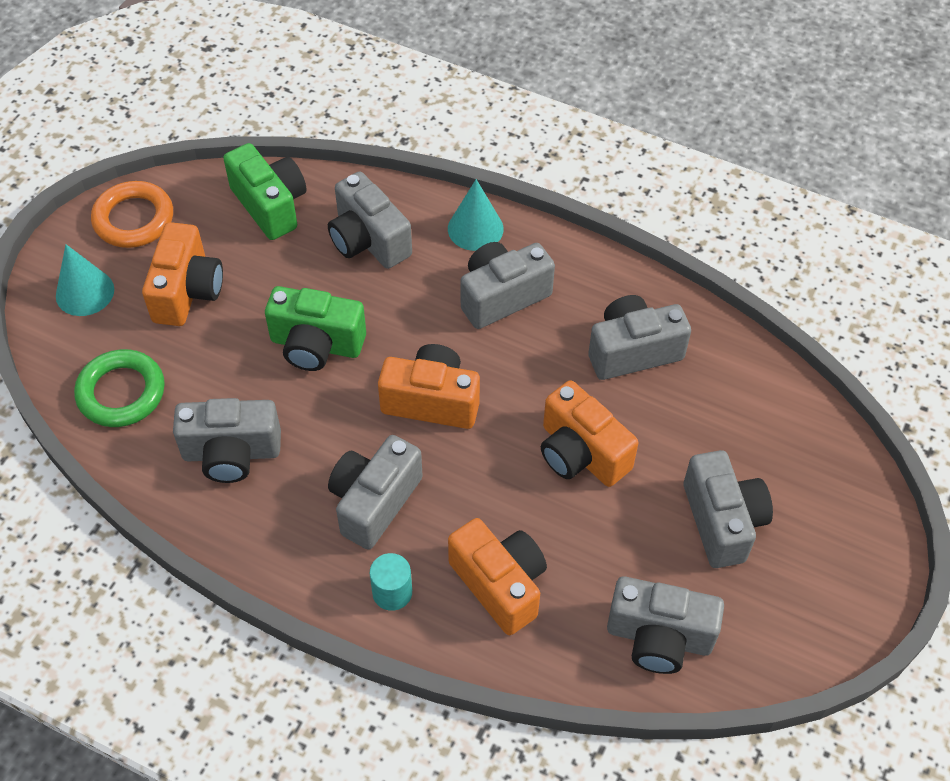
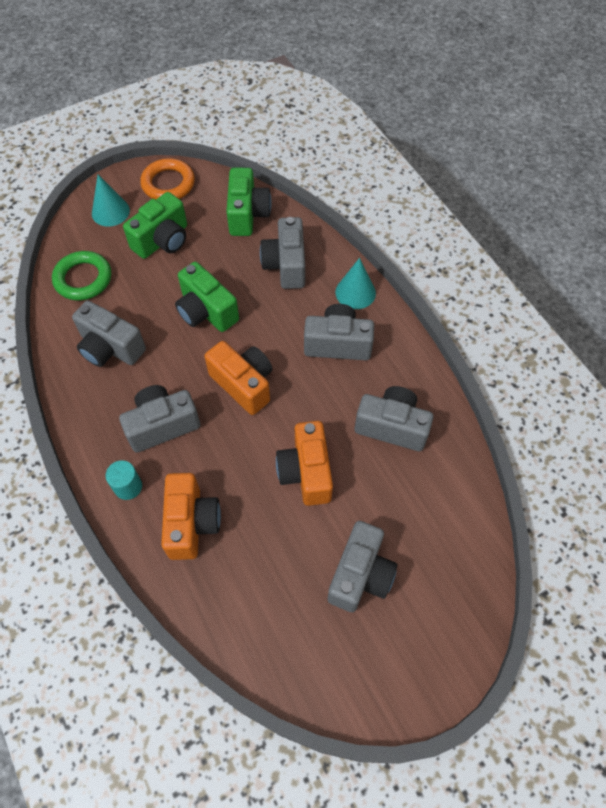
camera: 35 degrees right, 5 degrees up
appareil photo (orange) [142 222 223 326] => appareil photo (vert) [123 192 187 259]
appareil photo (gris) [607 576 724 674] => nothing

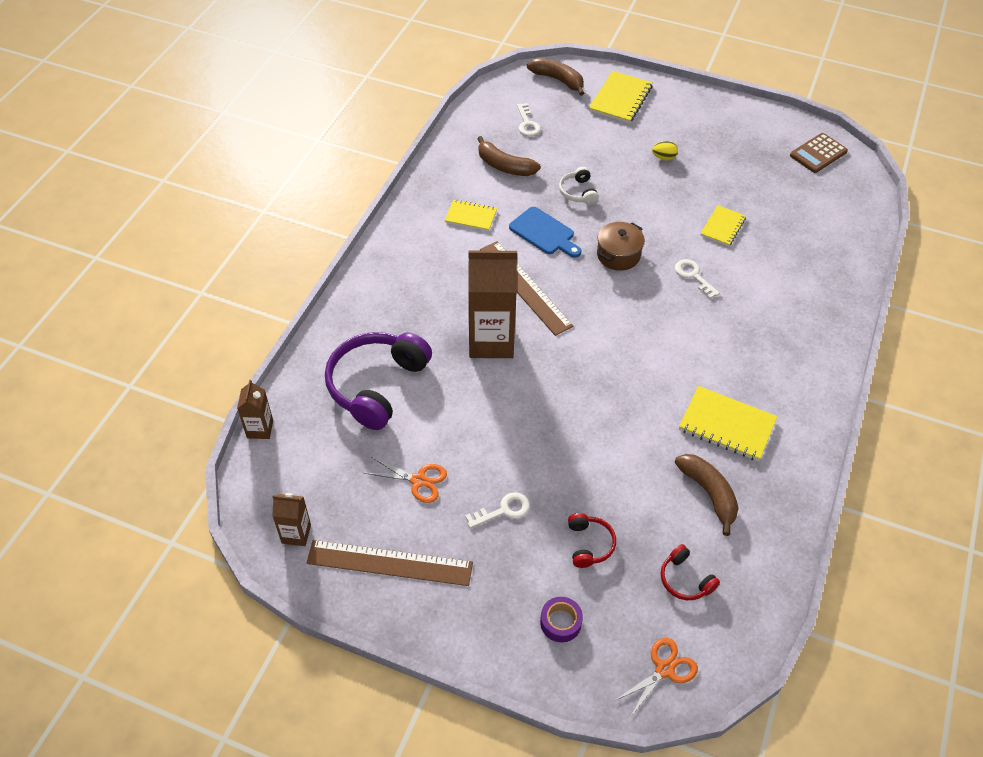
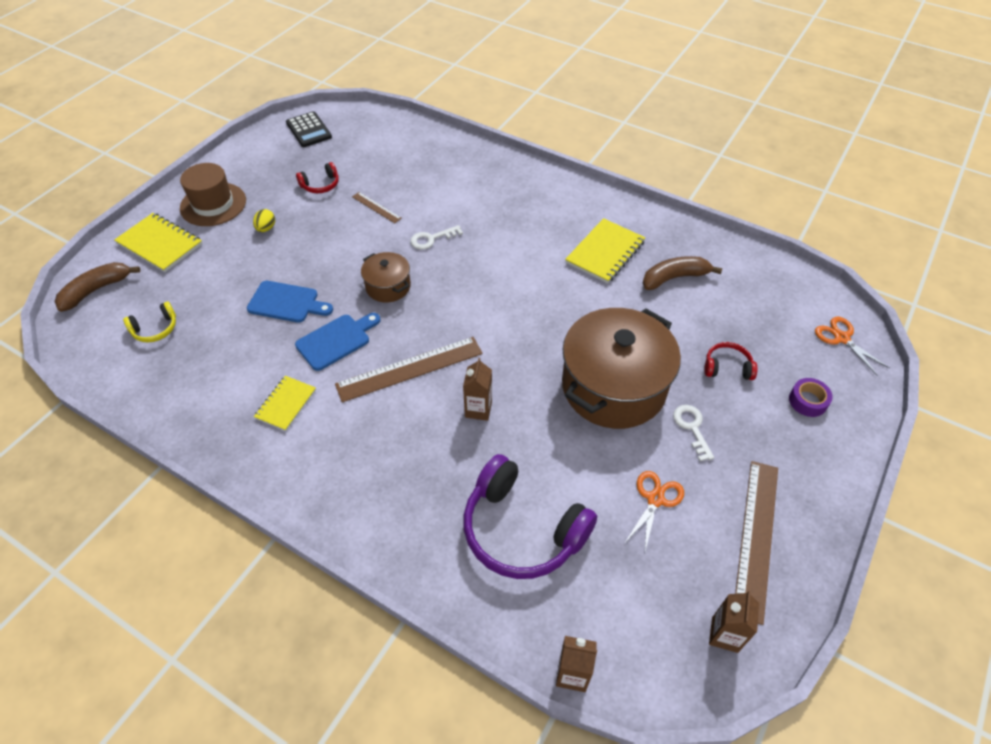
camera: 80 degrees left, 0 degrees up
clé (blanc) [517 103 541 136] => casque audio (jaune) [123 302 176 342]
nothing => chapeau (marron) [180 163 246 226]
casque audio (blanc) [559 167 599 205] => planche à découper (bleu) [247 281 333 323]
calculatrice (marron) [790 133 848 173] => calculatrice (noir) [286 111 332 147]
casque audio (rouge) [661 544 720 600] => casque audio (rouge) [296 162 339 193], shifted
carnet (jaune) [700 205 746 246] => règle (marron) [352 192 402 223]
brique de lait (marron) [468 250 517 358] => brique de lait (marron) [463 358 492 421], x0.49
nothing => marmite (marron) [562 308 681 429]
banane (marron) [477 136 541 176] => nothing

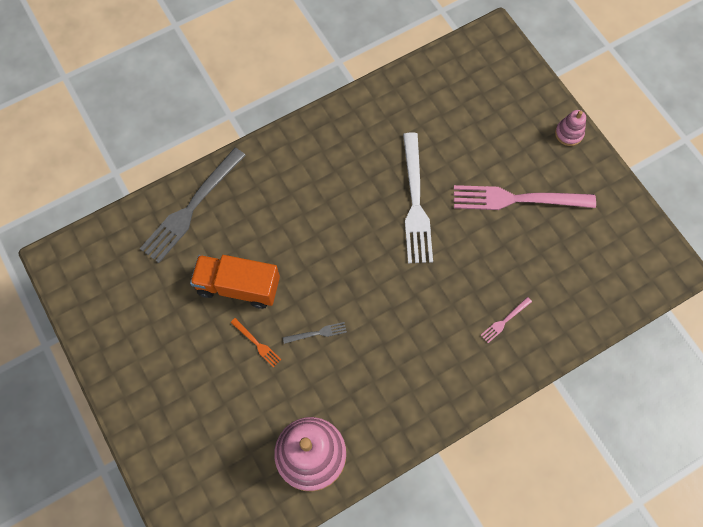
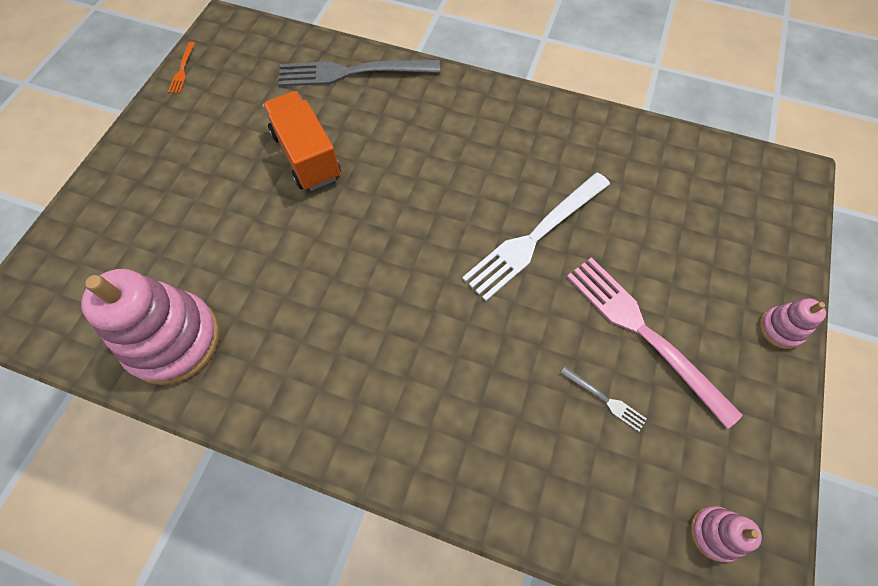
camera: 50 degrees right, 5 degrees down
fourchette (orange) [230 318 281 367] => fourchette (orange) [168 42 195 93], shifted
fourchette (gris) [283 322 347 344] => fourchette (gris) [560 366 647 432], shifted
nothing => jouet à empiler (rose) [690 506 762 562]
fourchette (rose) [481 297 532 343] => nothing

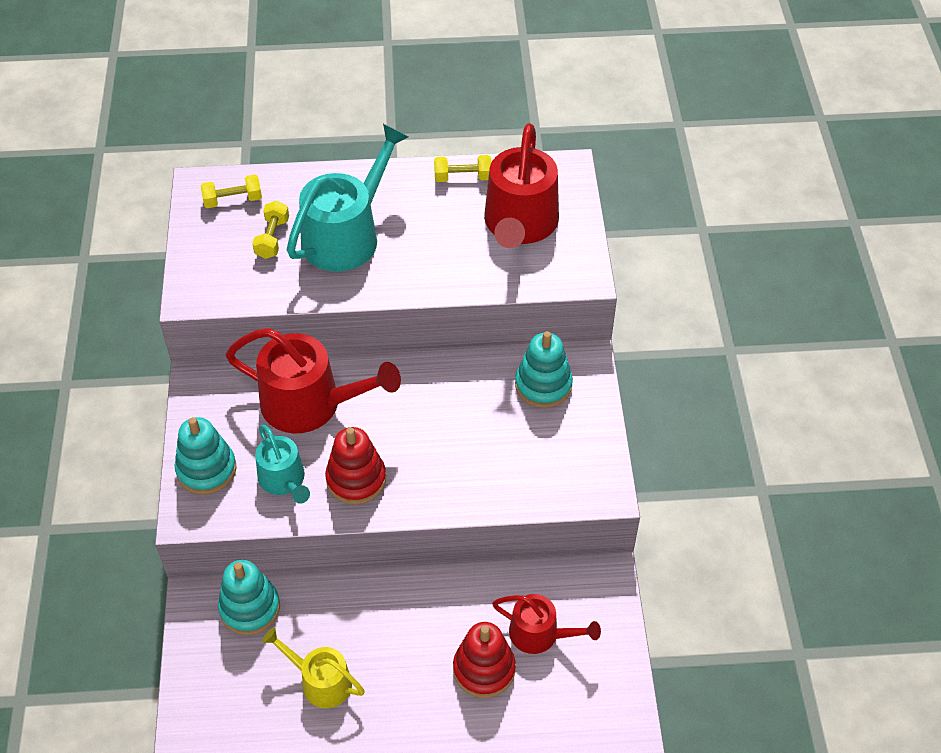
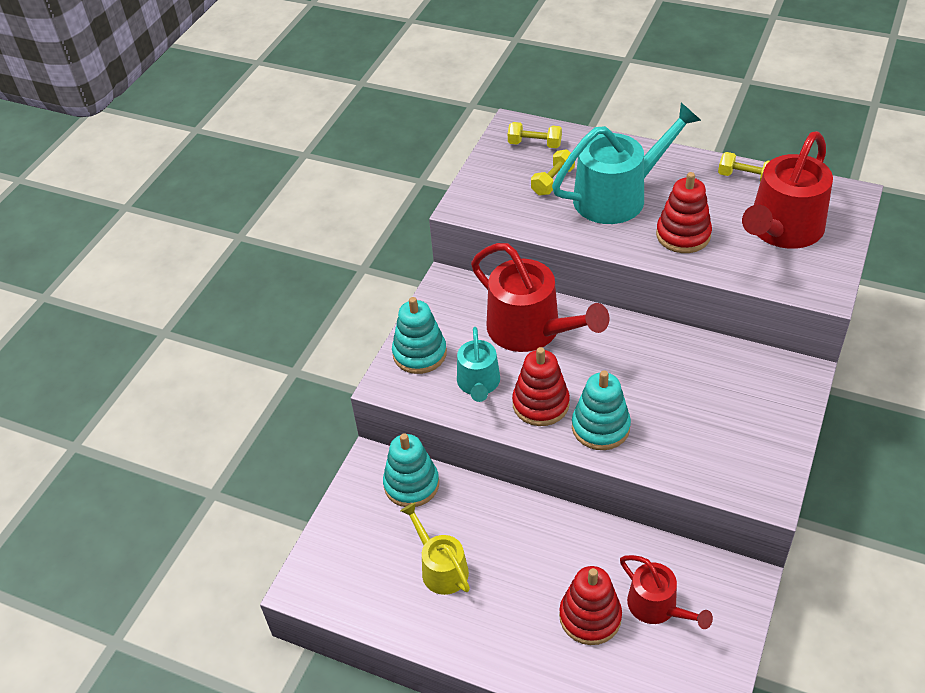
camera: 30 degrees right, 5 degrees down
jouet à empiler (turquoise) [515 331 573 408] => jouet à empiler (turquoise) [572 370 631 450], shifted
nothing => jouet à empiler (rouge) [656 172 712 253]

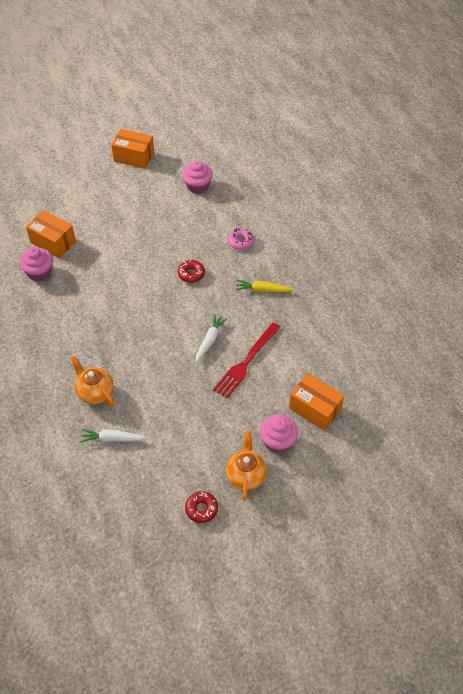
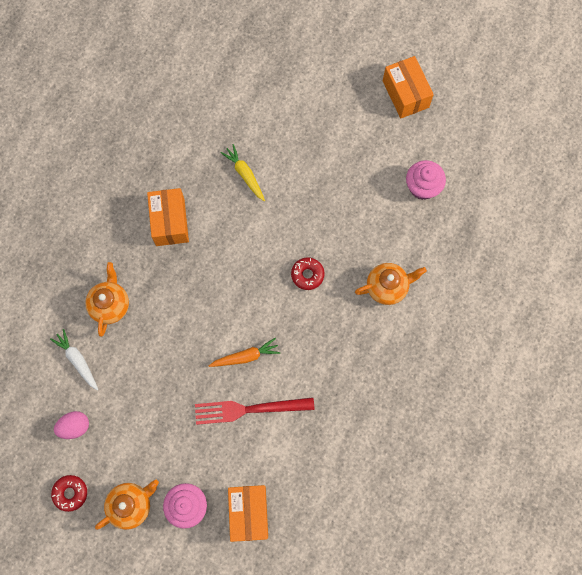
camera: 50 degrees right, 20 degrees up
nothing => œuf (rose) [54 411 89 439]
boîte (orange) [26 210 76 258] => boîte (orange) [147 188 189 246], shifted
carotte (blanc) [196 314 227 362] => carotte (orange) [209 338 280 367]
carotte (jaune) [236 280 294 292] => carotte (jaune) [220 144 265 201], shifted
beignet (rose) [228 228 254 250] => théière (orange) [355 263 427 305]
muffin (rose) [20 247 53 282] => nothing

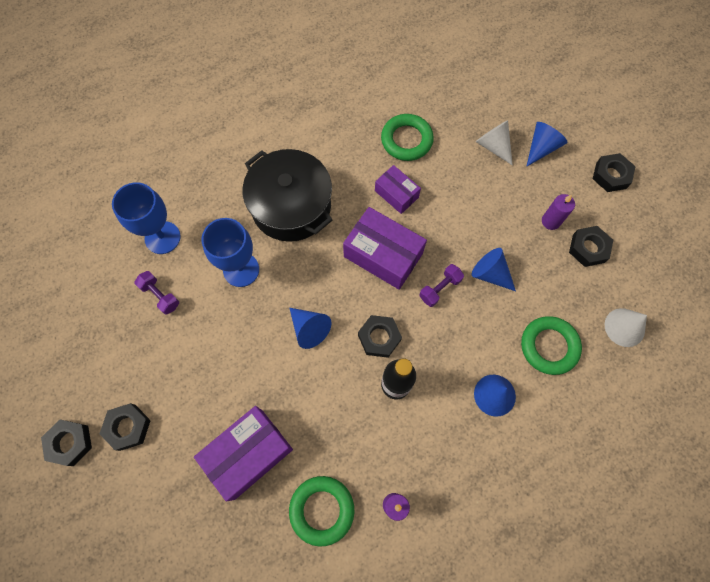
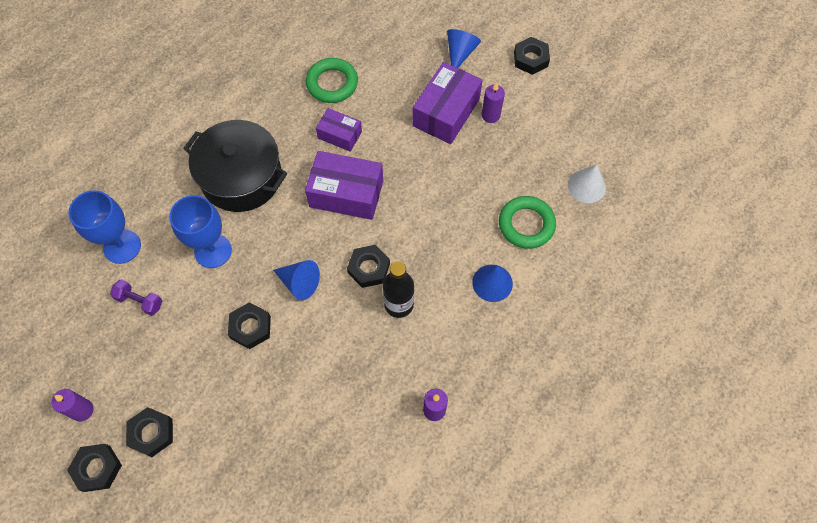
camera: 20 degrees left, 5 degrees down
nothing => bougie (violet) [52 389 94 422]
écrou (noir) [569 226 613 267] => écrou (noir) [228 302 271 349], shifted
boîte (violet) [194 406 293 501] => boîte (violet) [412 62 482 144], shifted
anneau (vert) [289 476 354 547] => nothing
haltère (violet) [419 264 464 307] => nothing
cône (bleu) [472 248 516 291] => nothing
cône (blanc) [476 120 513 165] => nothing

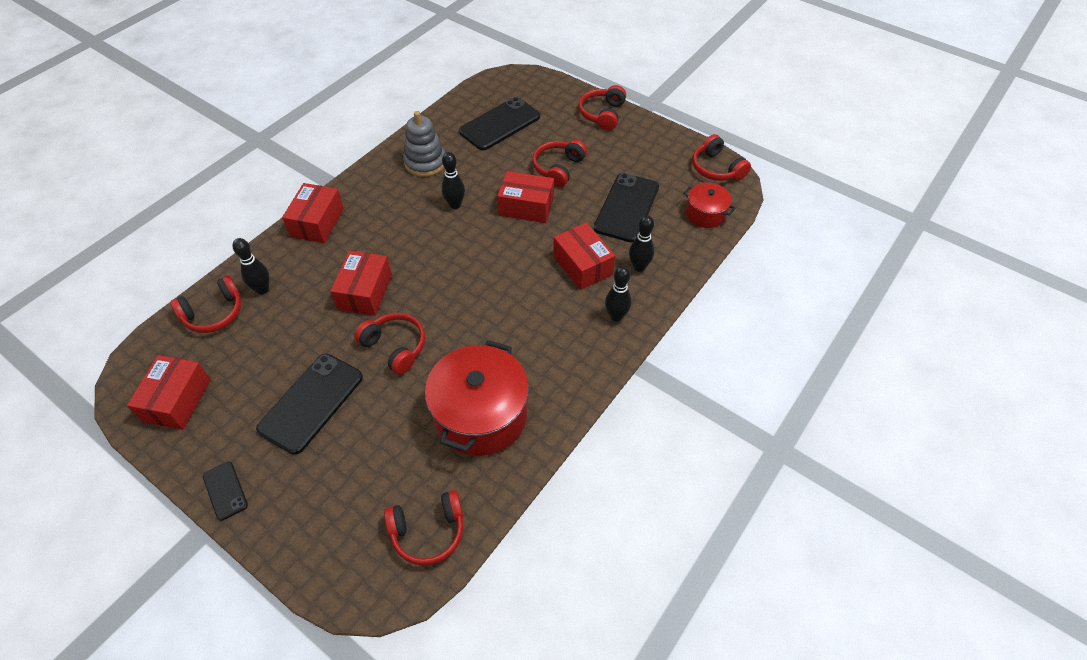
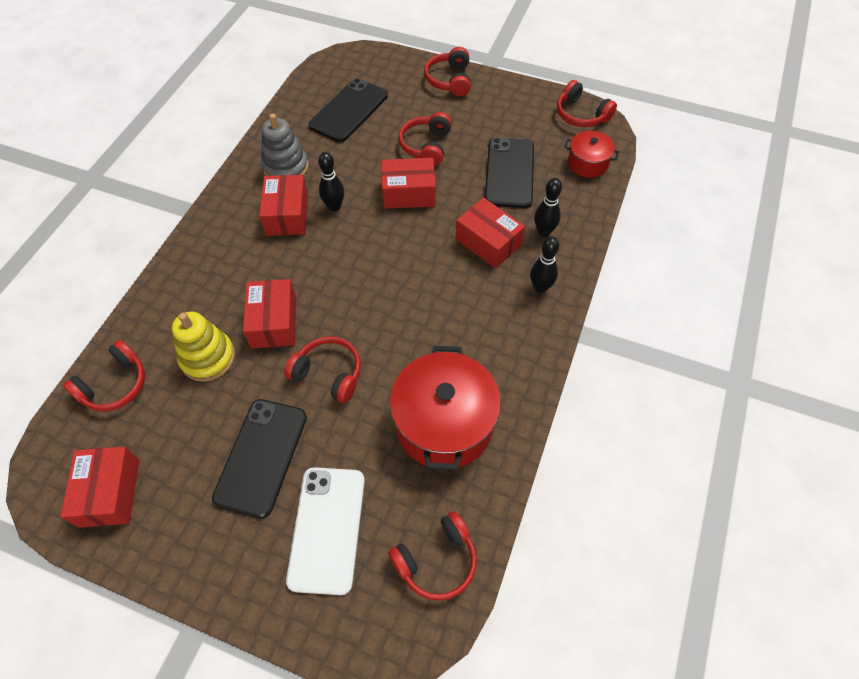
camera: 15 degrees left, 5 degrees up
nothing => jouet à empiler (jaune) [172 312 235 382]
boîte (rouge) [282 183 344 243] => boîte (rouge) [259 175 308 236], shifted
nothing => téléphone (blanc) [286 467 365 595]
téléphone (noir) [203 462 248 521] => nothing
quille (noir) [233 238 270 294] => nothing

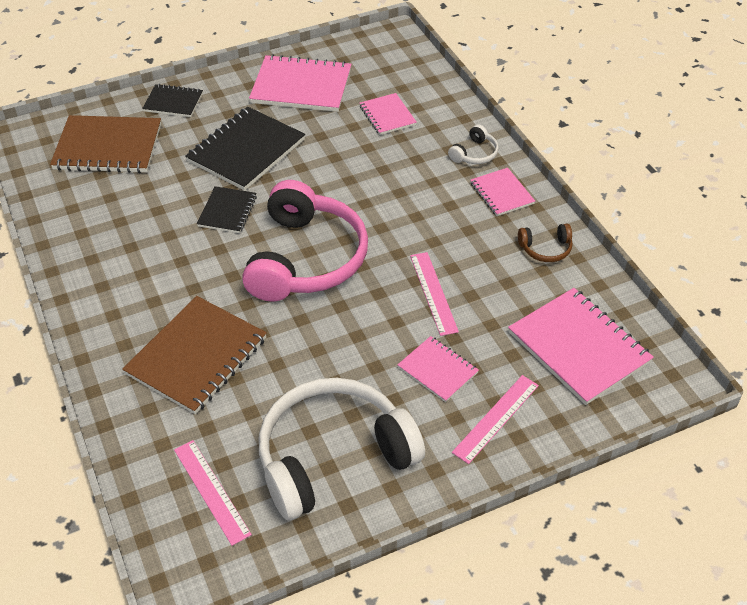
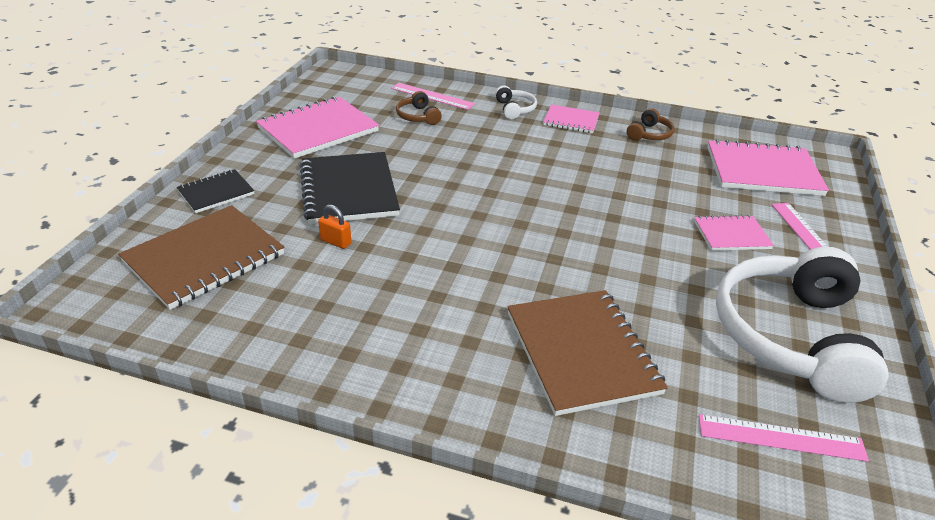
camera: 50 degrees left, 10 degrees down
nothing => cadenas (orange) [318 204 352 249]
règle (rose) [410 252 459 336] => règle (rose) [391 83 475 110], shifted
carnet (rose) [360 93 417 135] => casque audio (marron) [396 91 442 125]
carnet (noir) [197 186 257 233] => nothing
casque audio (rose) [242 180 368 302] => nothing

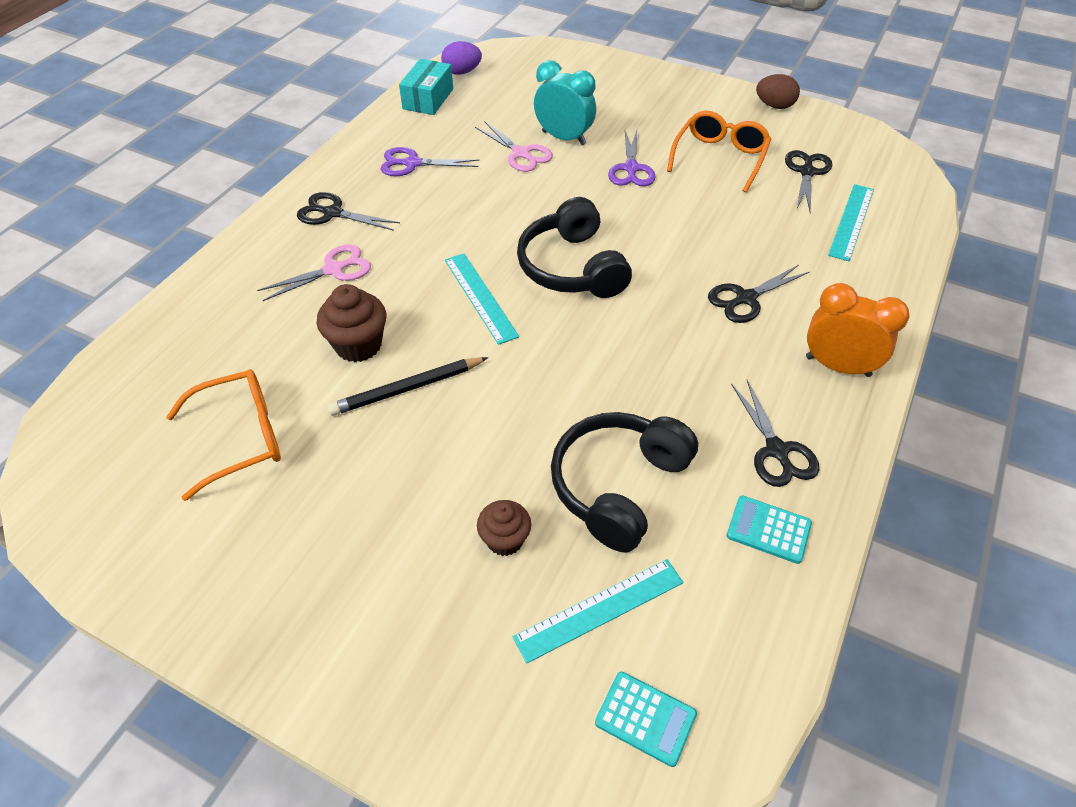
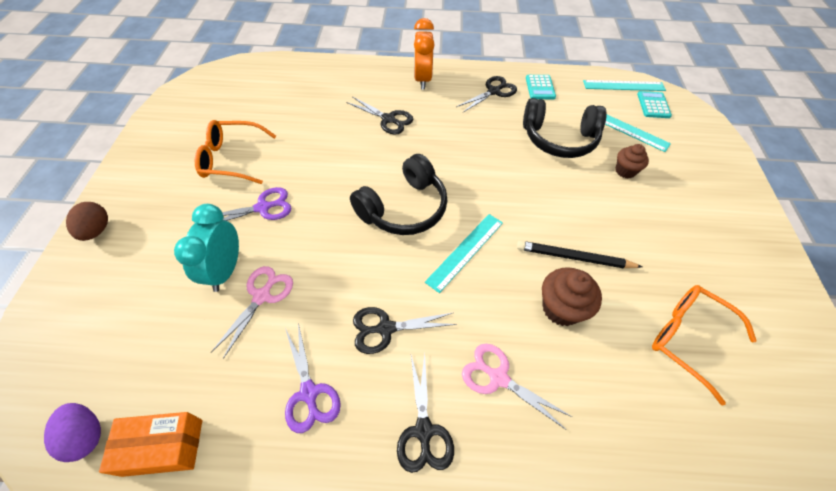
camera: 115 degrees left, 5 degrees up
œuf (marron) [756 74 800 109] => œuf (marron) [66 202 108 241], shifted
boîte (turquoise) [399 59 453 115] => boîte (orange) [99 412 202 477]
ciseaux (noir) [785 150 832 213] => ciseaux (noir) [353 307 457 354], shifted
crayon (noir) [327 357 488 416] => crayon (noir) [517 241 642 268], 150 degrees clockwise
règle (turquoise) [828 184 874 261] => règle (turquoise) [583 80 666 91], shifted

